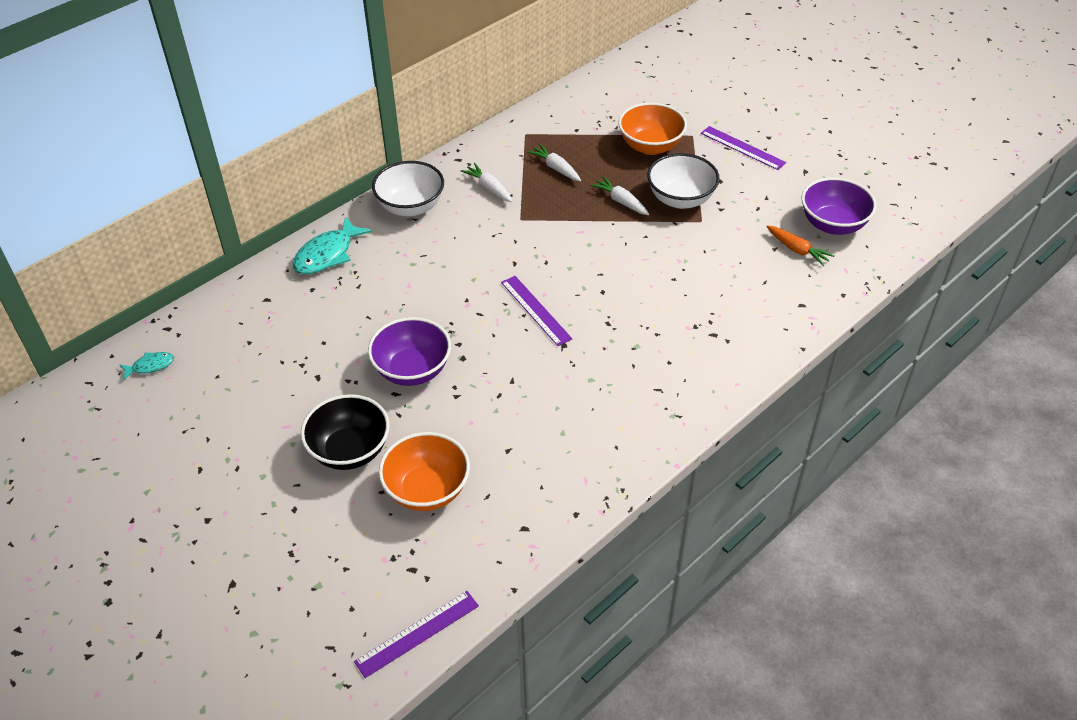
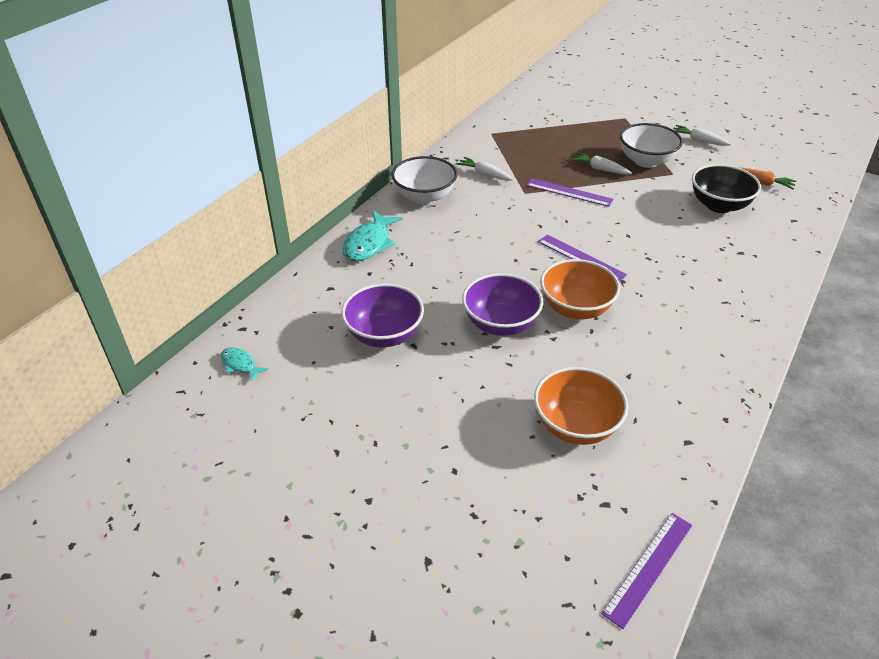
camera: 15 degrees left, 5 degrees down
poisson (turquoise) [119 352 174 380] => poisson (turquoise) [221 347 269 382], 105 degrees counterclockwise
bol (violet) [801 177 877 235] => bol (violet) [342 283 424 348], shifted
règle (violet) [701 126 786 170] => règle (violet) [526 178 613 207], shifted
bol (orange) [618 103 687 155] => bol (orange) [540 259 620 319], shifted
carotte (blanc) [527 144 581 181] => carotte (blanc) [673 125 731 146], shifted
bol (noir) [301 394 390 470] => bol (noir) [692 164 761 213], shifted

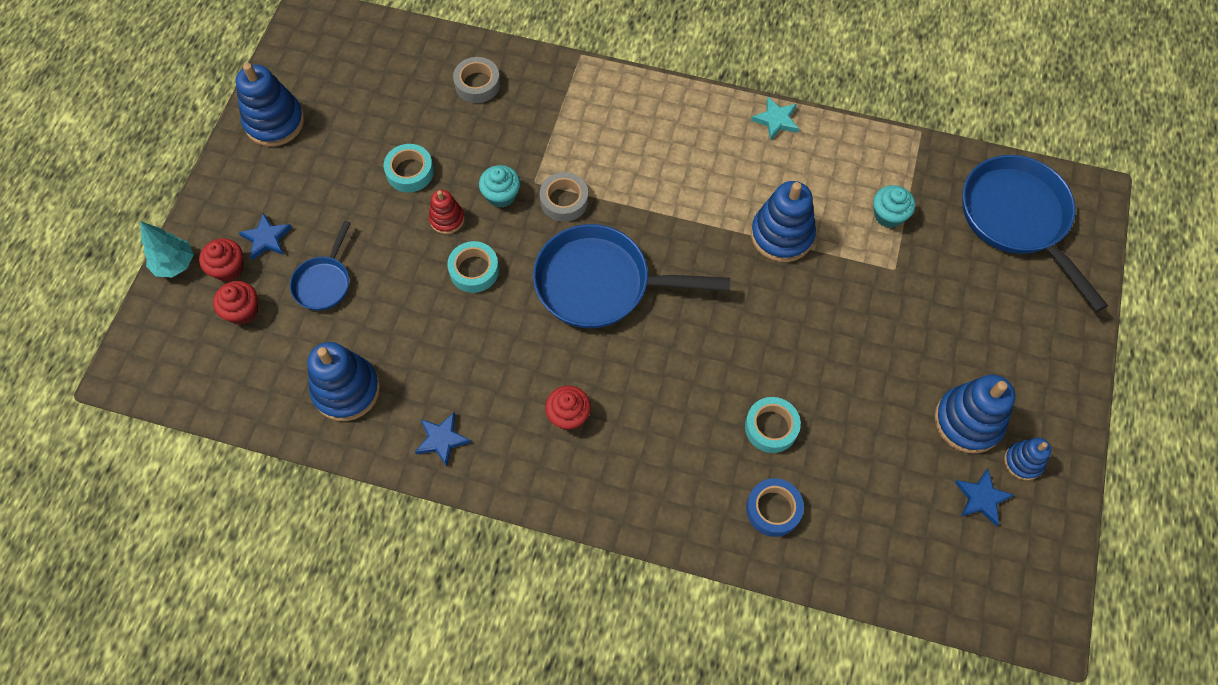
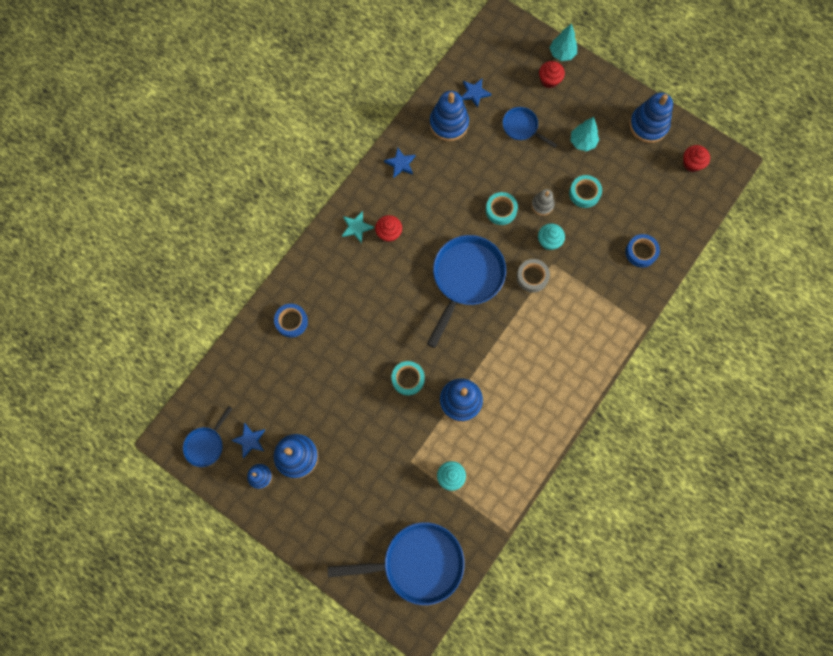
camera: 110 degrees right, 10 degrees up
nothing => poêle (bleu) [183 406 233 467]
étoile (turquoise) [751 97 799 140] => étoile (turquoise) [342 211 374 242], shifted
ruban adhésif (turquoise) [745 397 801 453] => ruban adhésif (turquoise) [392 361 425 395], shifted
étoile (bleu) [239 213 292 260] => étoile (bleu) [462 79 491 108], shifted
jouet à empiler (rouge) [429 190 464 234] => jouet à empiler (gris) [531 189 554 215]
nothing => arbre (turquoise) [571 117 599 151]
ruban adhésif (gris) [453 57 500 103] => ruban adhésif (bleu) [625 234 660 267]
muffin (rouge) [213 281 258 325] => muffin (rouge) [683 145 710 172], shifted

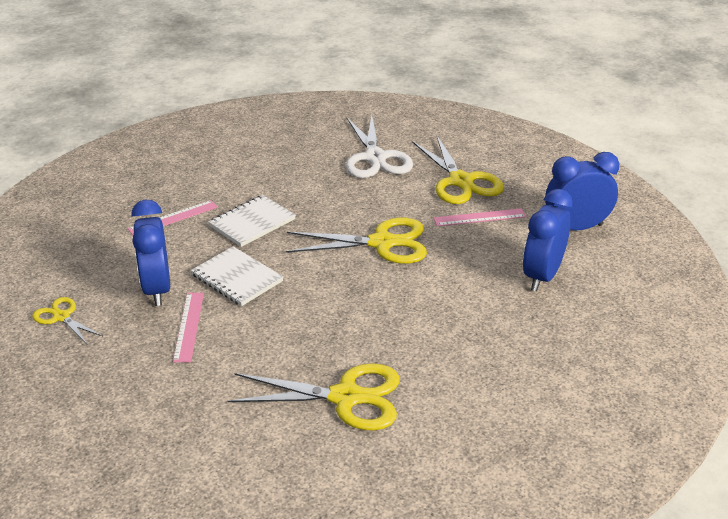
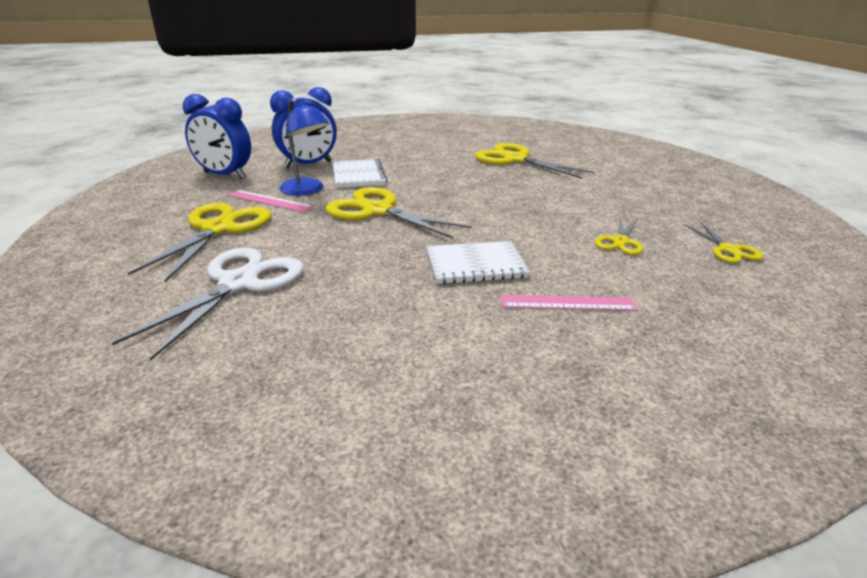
camera: 145 degrees left, 5 degrees down
nothing => lampe (bleu) [279 98 329 196]
carnet (blanc) [191 247 283 306] => carnet (blanc) [332 159 387 188], shifted
réveil (bleu) [131 199 170 306] => ciseaux (jaune) [595 219 643 255]
règle (rose) [173 293 204 362] => nothing

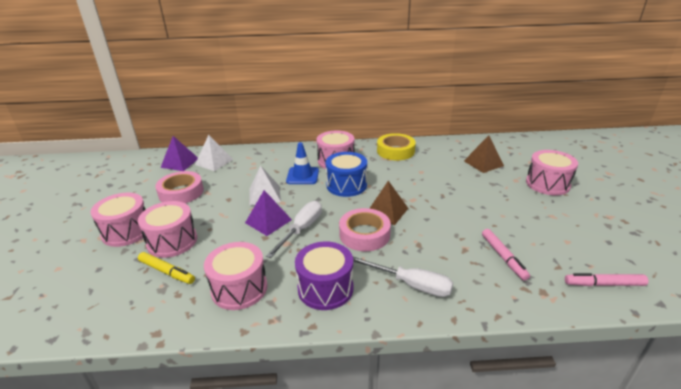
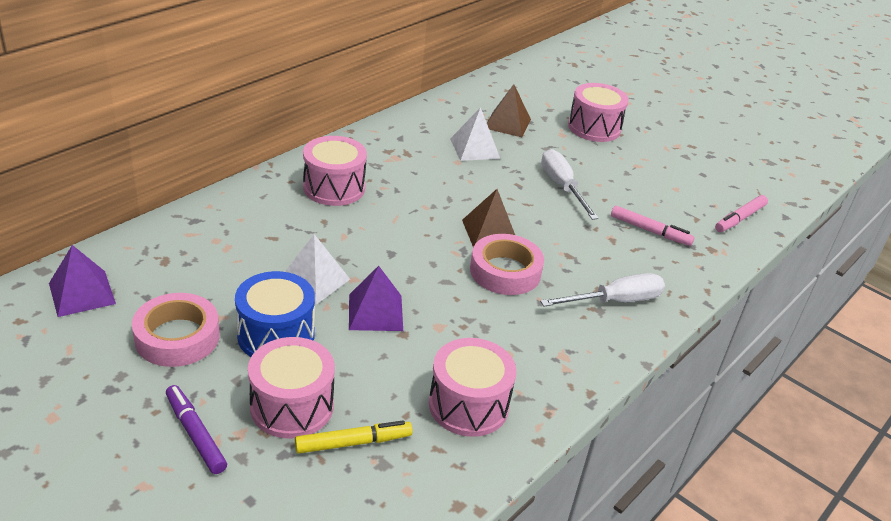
camera: 50 degrees left, 5 degrees up
tambour (rose) [90 193 146 247] => feutre (violet) [166 385 227 474]
tambour (bleu) [325 152 367 197] => tambour (bleu) [235 271 315 357], shifted
pyramide (blanc) [195 135 233 171] => pyramide (blanc) [450 107 500 161], shifted
tournevis (blanc) [266 201 322 258] => tournevis (blanc) [541 149 599 220], shifted
cône de chantier (bleu) [286 142 319 184] => nothing
tambour (violet) [295 242 353 310] => nothing
ruban adhésif (jaune) [377 133 416 160] => nothing

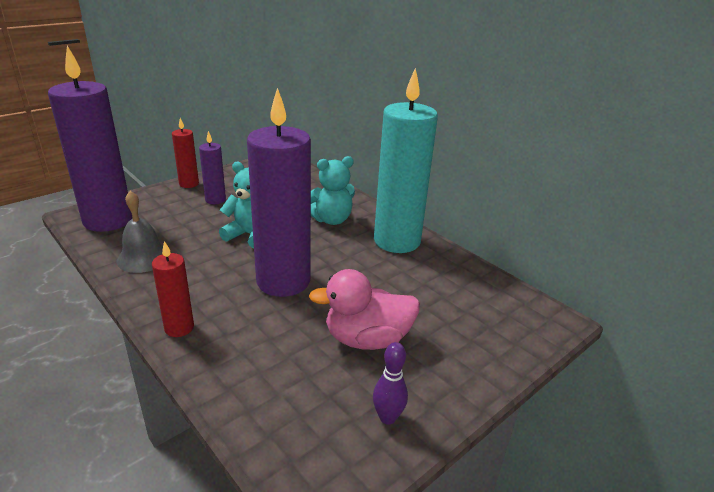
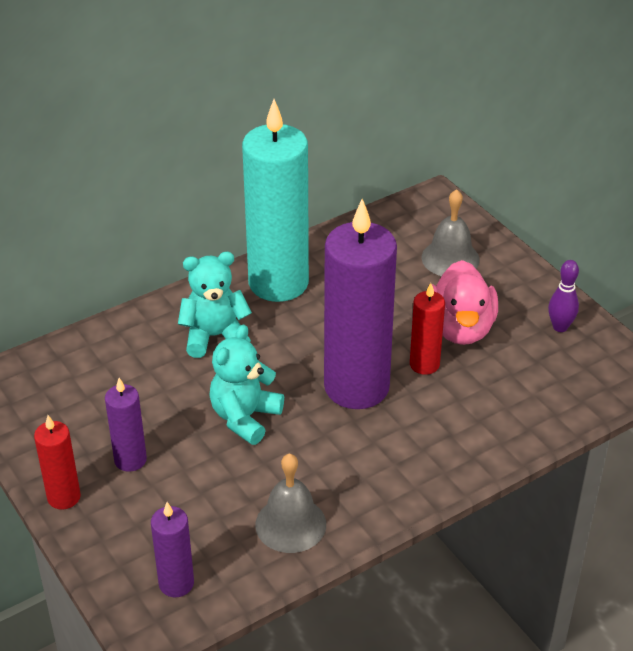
camera: 80 degrees left, 10 degrees up
bougie (violet) [48 46 132 232] => bougie (violet) [151 502 194 597], x0.47
ours en peluche (turquoise) [311 156 355 225] => ours en peluche (turquoise) [178 252 252 358], 90 degrees counterclockwise
bougie (rouge) [152 241 194 337] => bougie (rouge) [410 283 445 375], shifted
nothing => cloche (gris) [422 189 480 276]

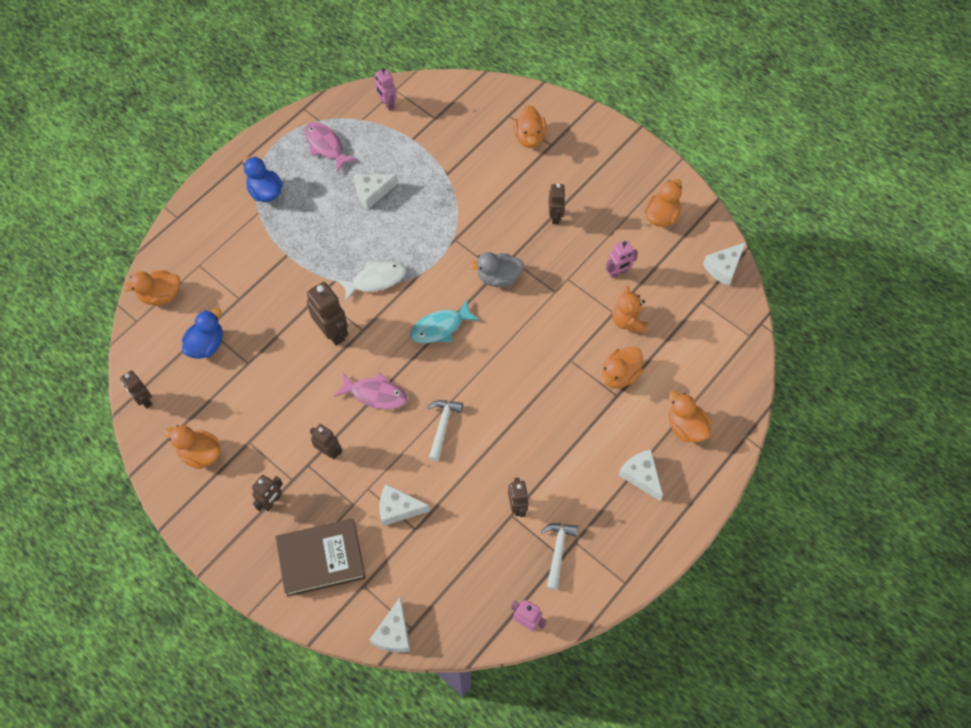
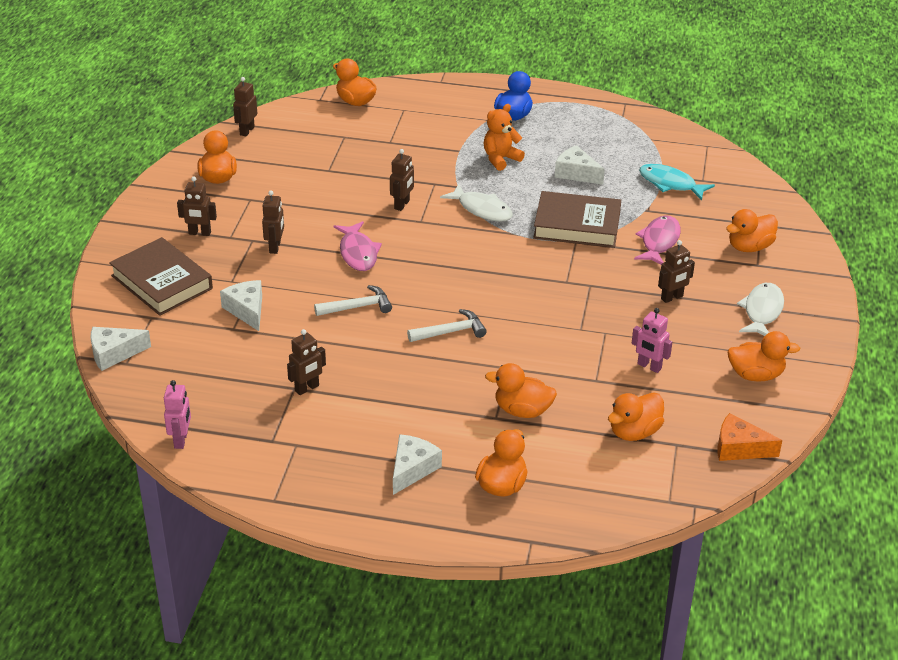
camera: 60 degrees right, 25 degrees down
robot (marron) [307 282 348 346] => robot (marron) [390 149 414 211], x0.63
marteau (blanc) [541 523 578 590] => marteau (blanc) [407 309 487 342], shifted
ours en peluche (orange) [612 286 647 333] => ours en peluche (orange) [484 104 525 171], shifted
nothing => livre (marron) [533 191 621 248]
nothing => canard (orange) [608 392 664 441]
poisson (rose) [304 122 357 172] => poisson (rose) [634 215 681 265], shifted
poisson (turquoise) [410 300 480 343] => poisson (turquoise) [639 164 715 200], shifted
fromage (blanc) [703 242 746 286] => fromage (orange) [718 413 782 461]
nothing => poisson (blanc) [737 283 784 336]
canard (bleu) [182 308 223 359] => nothing
robot (rose) [374 68 397 111] => nothing
canard (gris) [469 252 524 287] => nothing

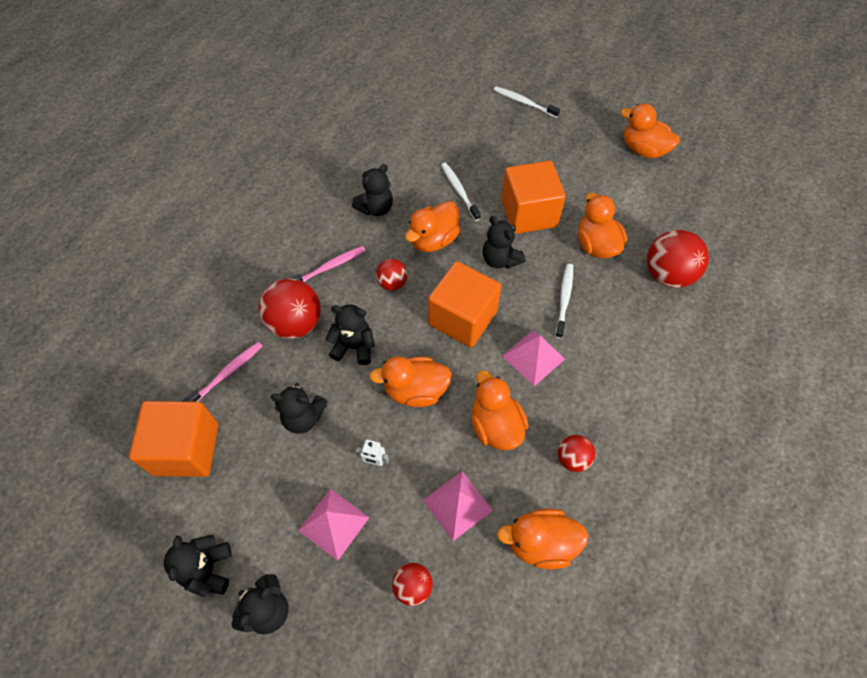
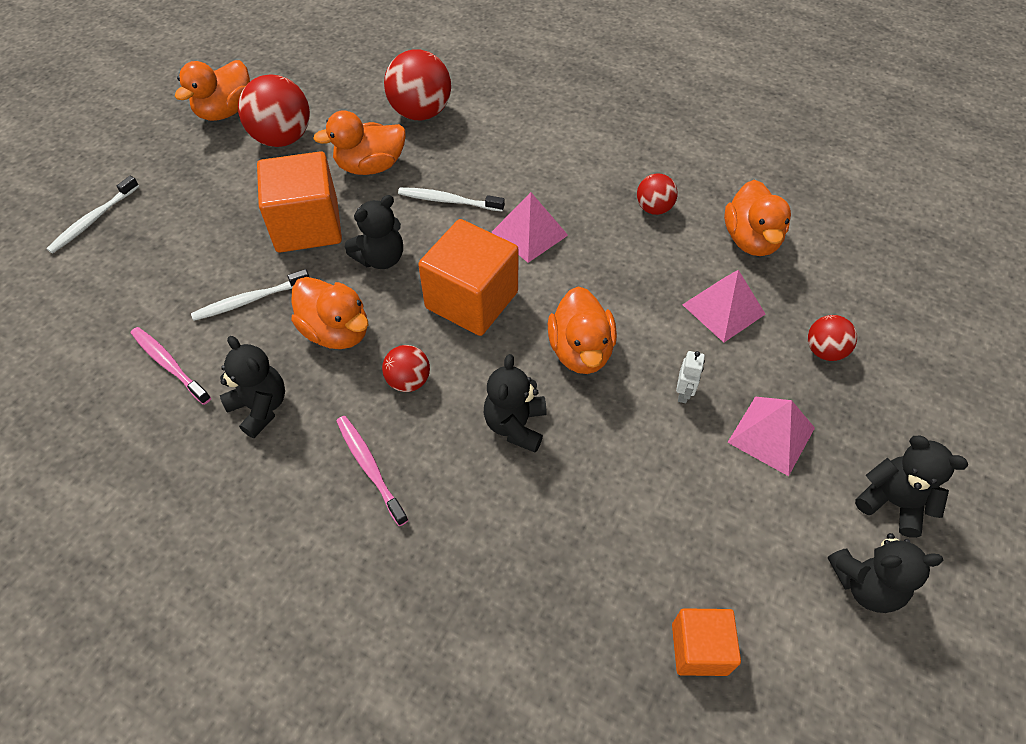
camera: 90 degrees left, 5 degrees down
brosse à dents (rose) [183 342 262 402] => brosse à dents (rose) [131 327 211 405], shifted
balle (rouge) [259 278 321 339] => balle (rouge) [238 74 310 147], shifted
cube (orange) [129 401 218 477] => cube (orange) [672 608 741 676], x0.57
ours en peluche (noir) [271 383 328 434] => nothing
canard (orange) [471 370 528 450] => nothing

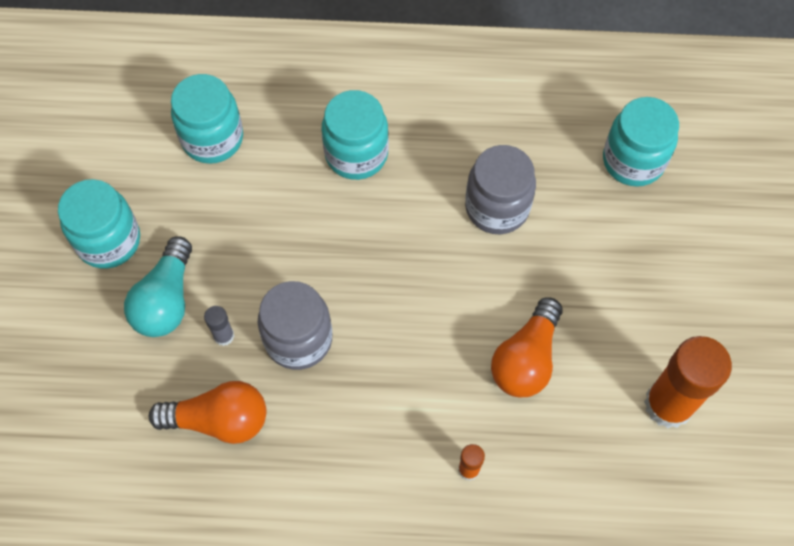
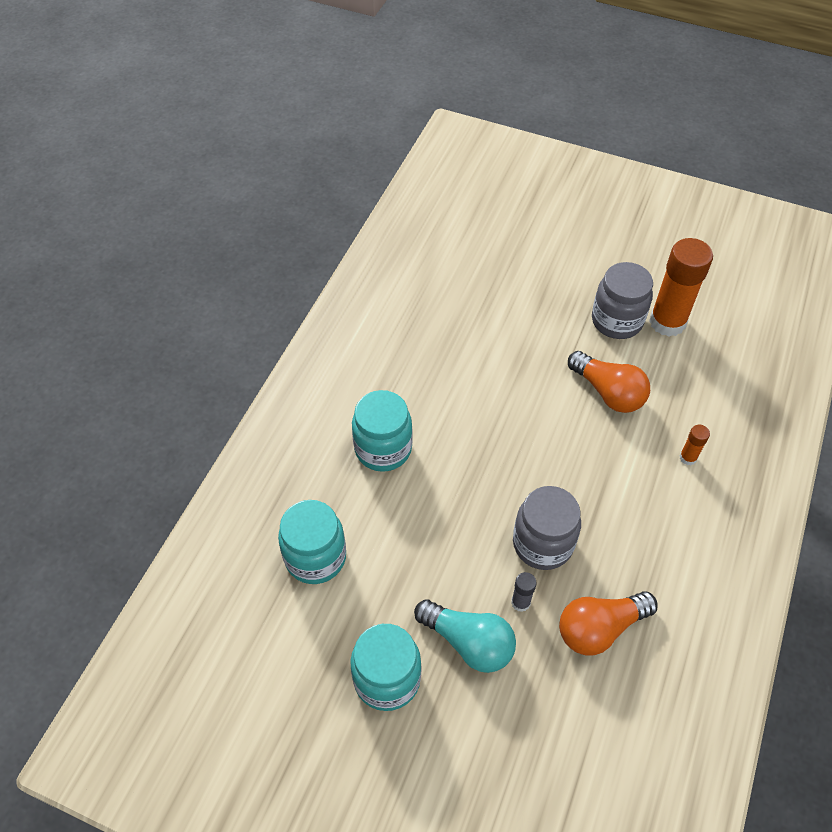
camera: 70 degrees left, 10 degrees down
ampoule (orange) [149 381 266 444] => ampoule (orange) [559 591 657 655], 135 degrees counterclockwise
bocal (gris) [465 145 536 234] => bocal (gris) [592 262 653 339], shifted
bocal (turquoise) [603 97 679 187] => nothing

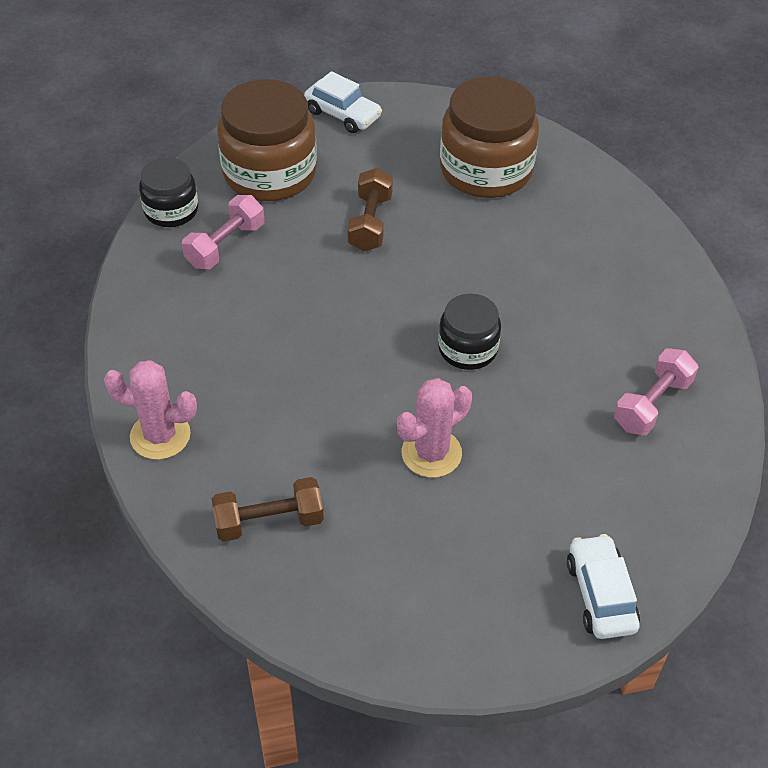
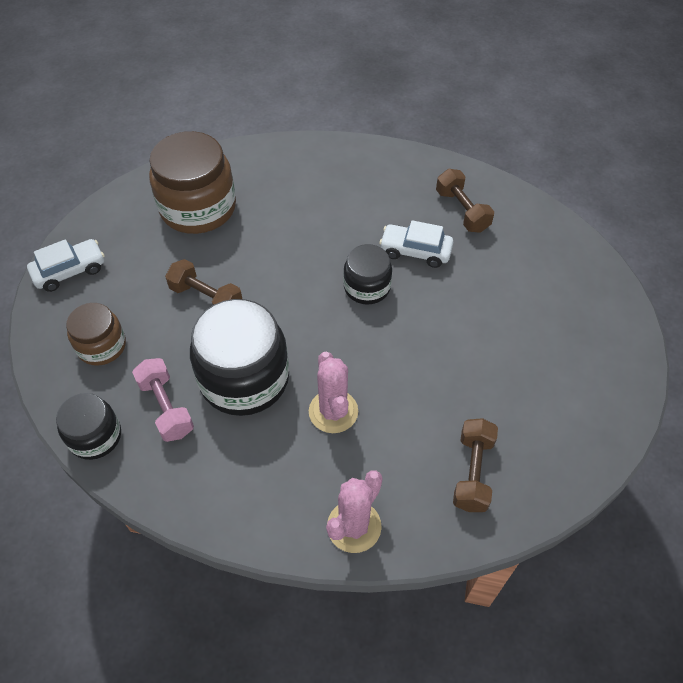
camera: 65 degrees left, 5 degrees up
bocal (marron) [217 79 317 201] => bocal (marron) [66 303 126 366], x0.56
nothing => bocal (noir) [190 299 289 416]
cactus (rose) [397 378 472 478] => cactus (rose) [309 352 358 433], shifted
voiture (blanc) [567 534 640 639] => voiture (blanc) [379 220 453 268], shifted
haltère (rose) [614 348 699 435] => haltère (marron) [436 169 494 233]

